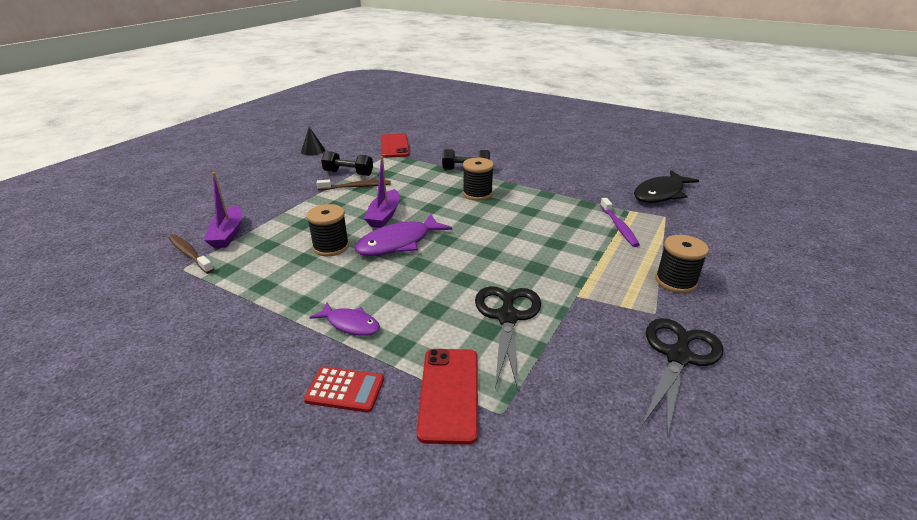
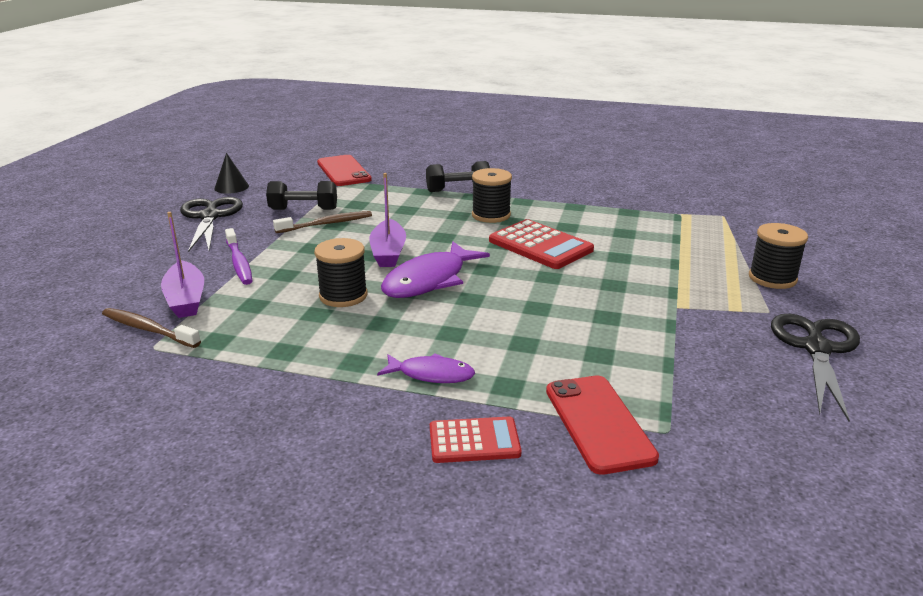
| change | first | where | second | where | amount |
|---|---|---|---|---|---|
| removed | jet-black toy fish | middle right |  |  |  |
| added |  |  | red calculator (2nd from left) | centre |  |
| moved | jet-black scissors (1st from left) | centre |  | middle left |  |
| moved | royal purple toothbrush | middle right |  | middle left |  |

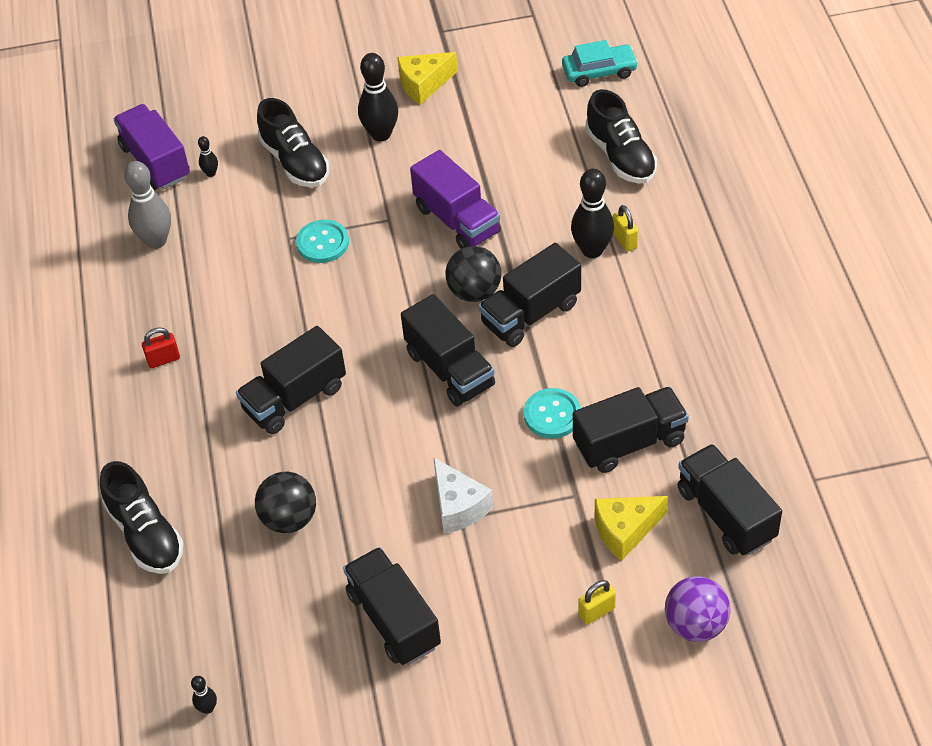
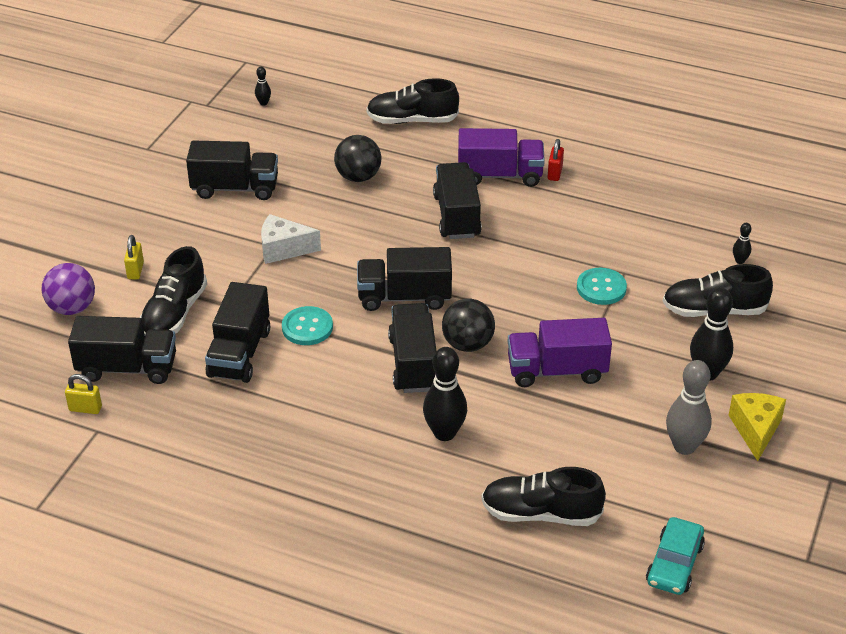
| change | first | where | second | where | amount |
|---|---|---|---|---|---|
| moved | royal purple truck (1st from left) | top left |  | top centre |  |
| moved | gray skittle | top left |  | middle right |  |
| moved | golden lock (2nd from left in the first image) | top right | golden lock (1st from left) | middle left |  |
| replaced | golden cheese (2nd from left) | bottom right | jet-black shoe (1st from left) | middle left |  |

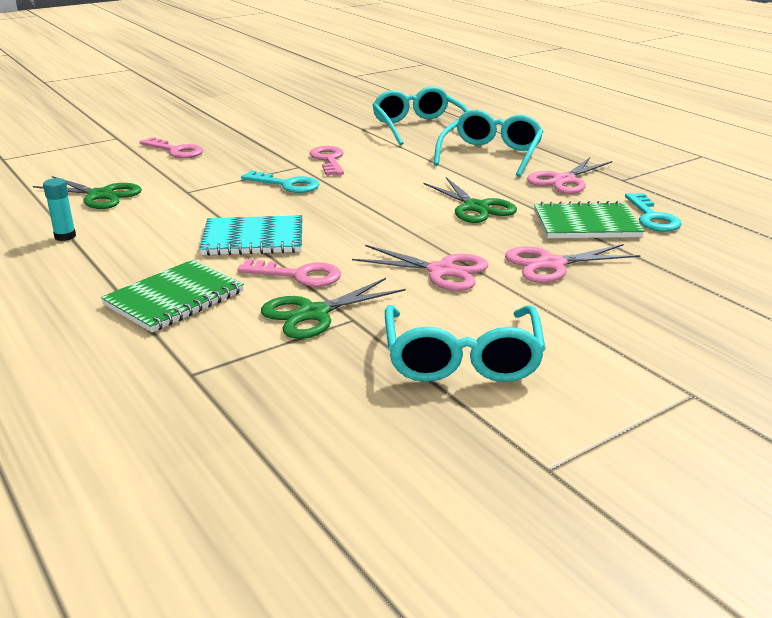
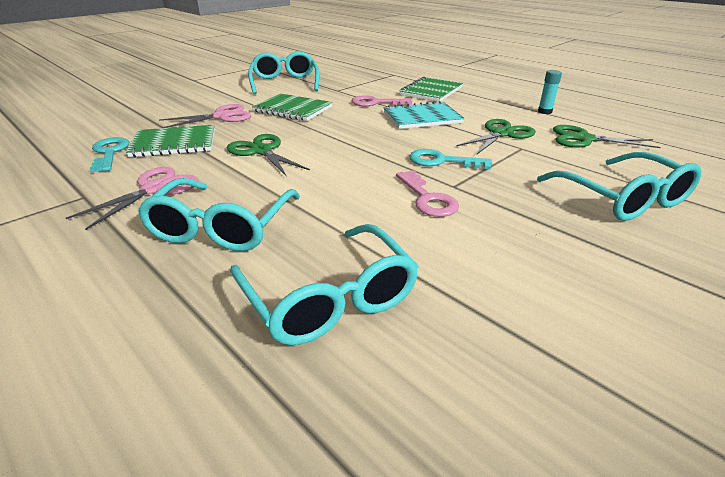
| change | first | where | second | where | amount |
|---|---|---|---|---|---|
| moved | green scissors (2nd from left) | centre |  | top right |  |
| replaced | rose-pink key (1st from left) | top left | aqua spectacles (4th from left) | middle right |  |
| replaced | rose-pink scissors (1st from left) | centre | green notepad (2nd from left) | top centre |  |

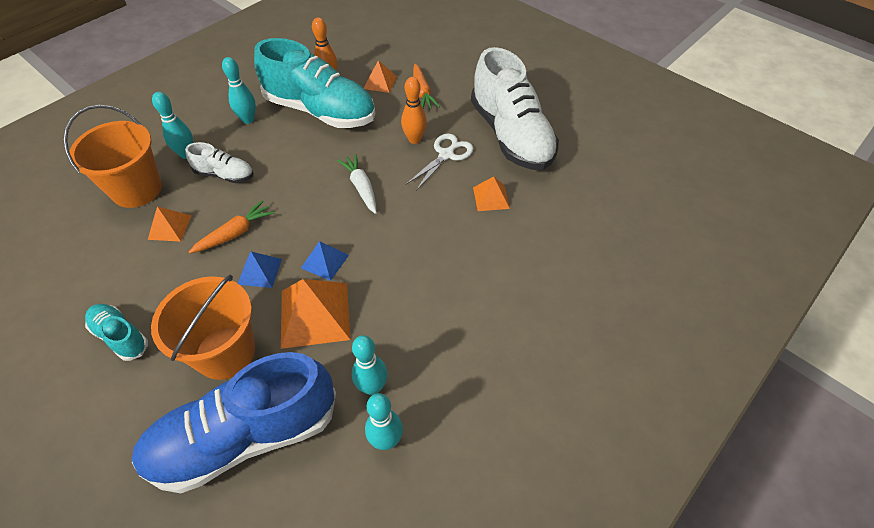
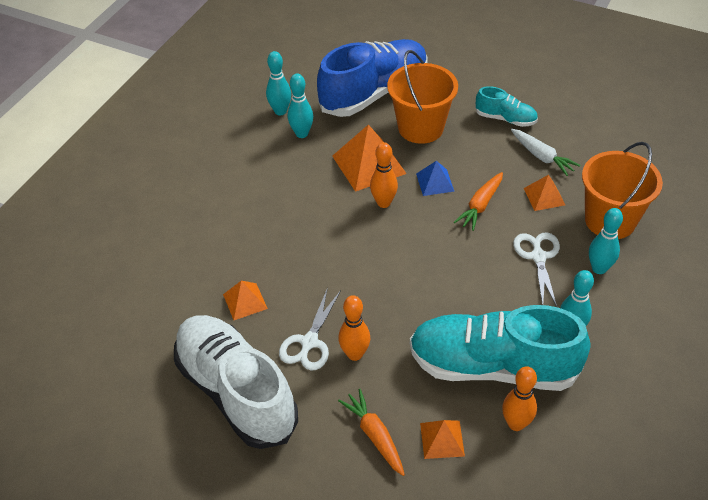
| change | first | where | second | where | amount |
|---|---|---|---|---|---|
| moved | snow-white root vegetable | centre |  | top right |  |
| replaced | snow-white shoe (1st from left) | top left | snow-white scissors (2nd from left) | middle right |  |
| replaced | blue pyramid shape (2nd from left) | centre | bright orange skittle (2nd from left) | centre |  |

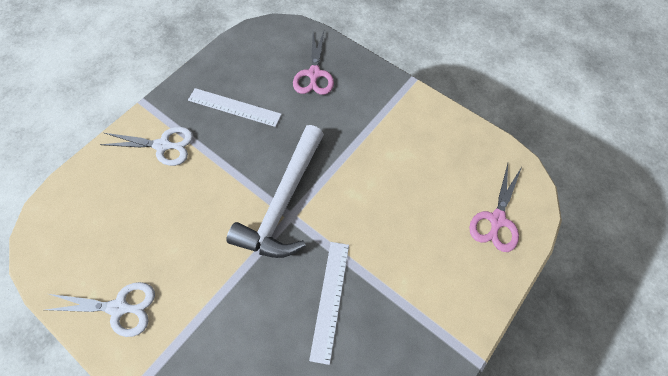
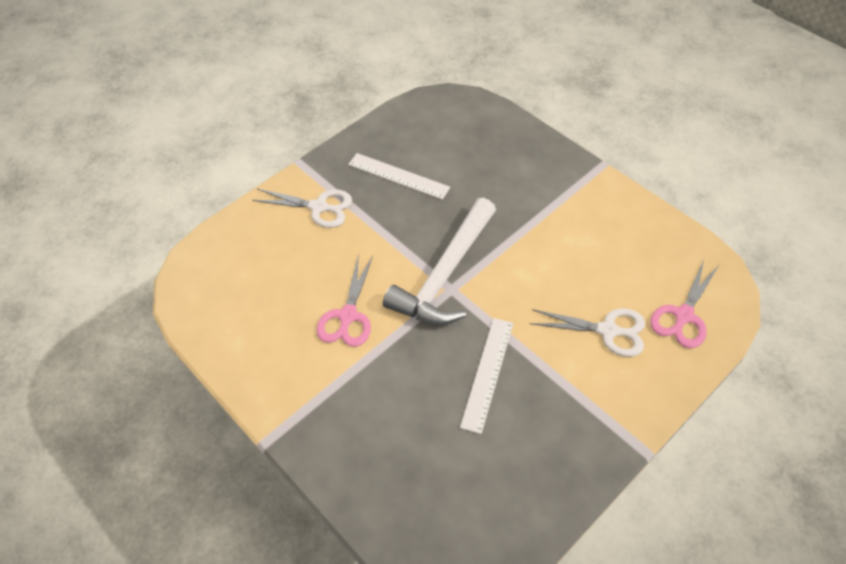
| change | first | where | second | where | amount |
|---|---|---|---|---|---|
| moved | snow-white scissors (1st from left in the first image) | bottom left | snow-white scissors (2nd from left) | middle right |  |
| moved | rose-pink scissors (1st from left) | top centre |  | centre |  |

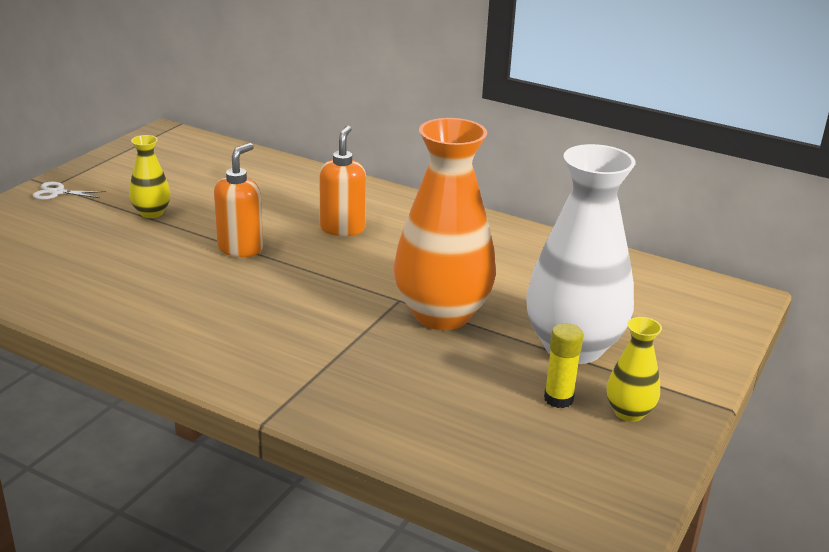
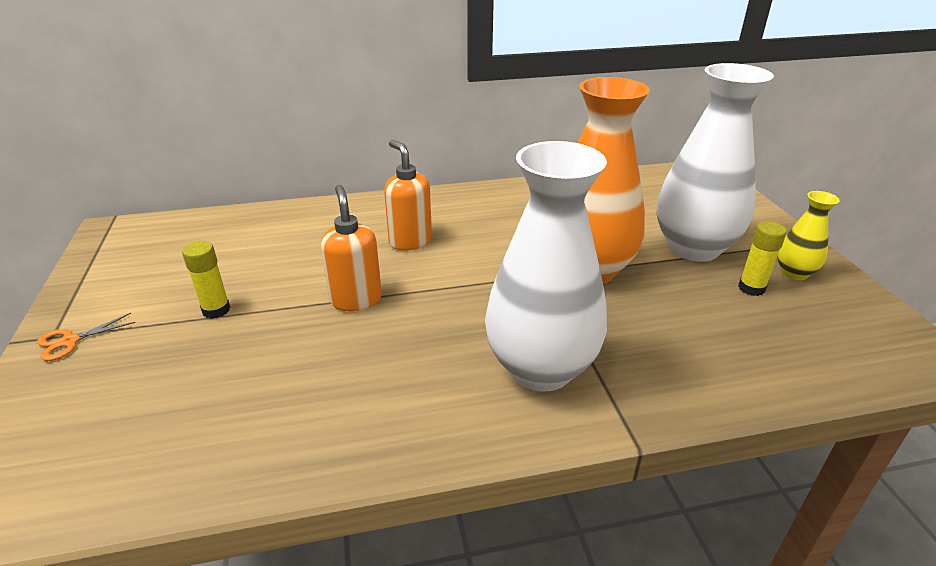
| change | first | where | second | where | amount |
|---|---|---|---|---|---|
| added |  |  | snow-white vase (1st from left) | centre |  |
| replaced | golden vase (1st from left) | top left | golden stick of glue (1st from left) | middle left |  |
| recoloured | snow-white scissors | middle left | bright orange scissors | middle left |  |

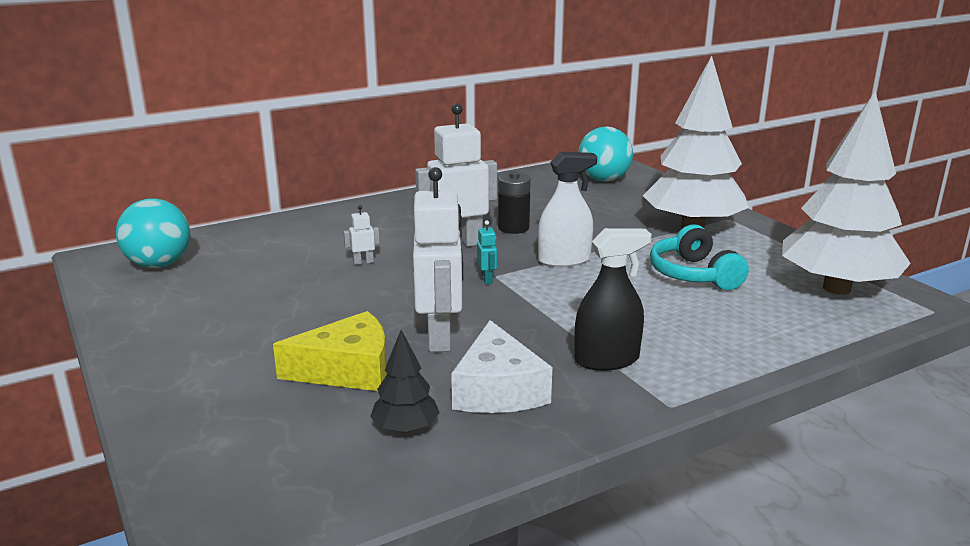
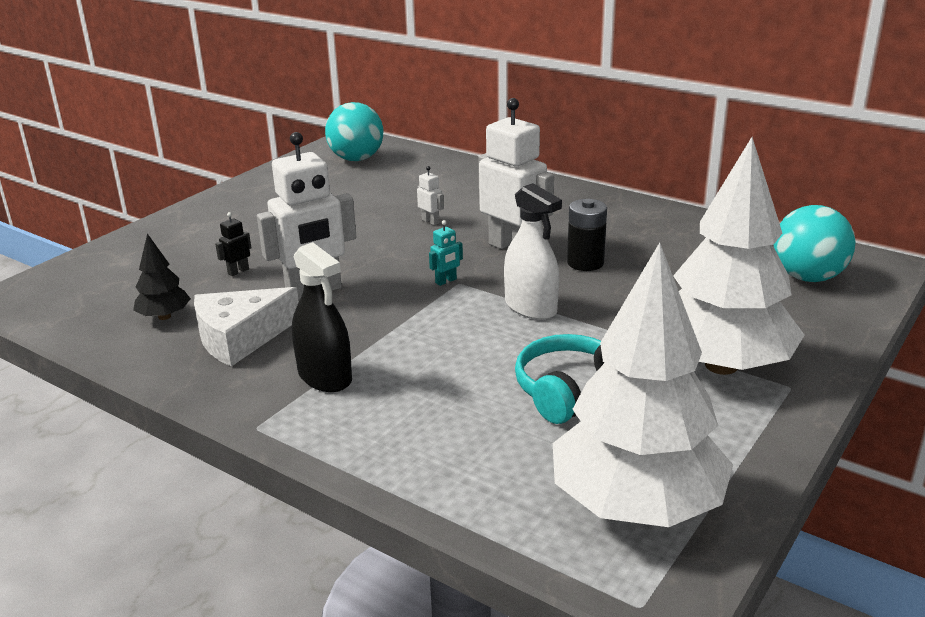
| change | first | where | second | where | amount |
|---|---|---|---|---|---|
| replaced | golden cheese | centre | jet-black robot | middle left |  |

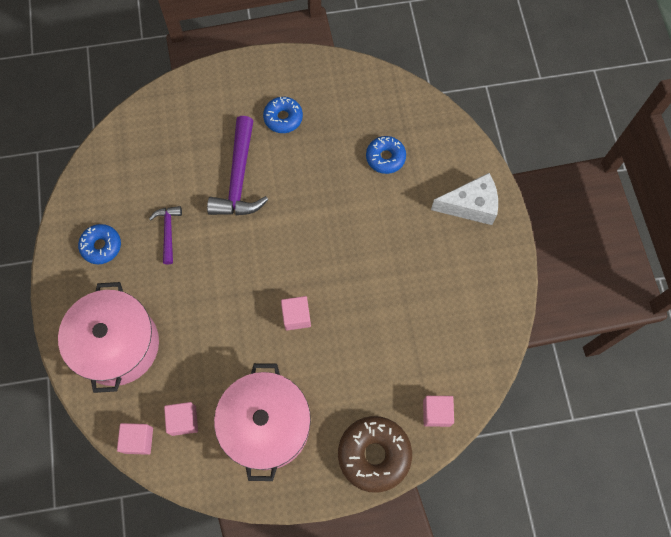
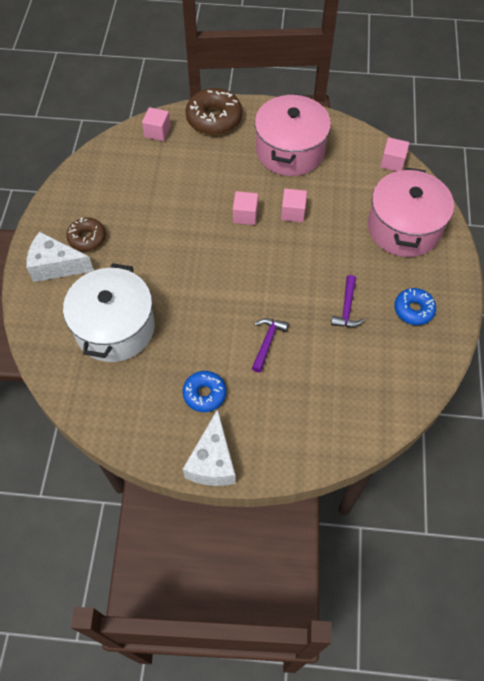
| change | first | where | second | where | amount |
|---|---|---|---|---|---|
| added |  |  | brown glazed donut (1st from left) | middle left |  |
| added |  |  | snow-white cheese (2nd from left) | centre |  |
| moved | rose-pink block (2nd from left in the first image) | bottom left | rose-pink block (3rd from left) | top centre |  |
| replaced | blue glazed donut (3rd from left) | top centre | snow-white stockpot | middle left |  |
| resized | royal purple claw hammer (2nd from left in the first image) | top centre | royal purple claw hammer (1st from left) | centre | x0.55 |

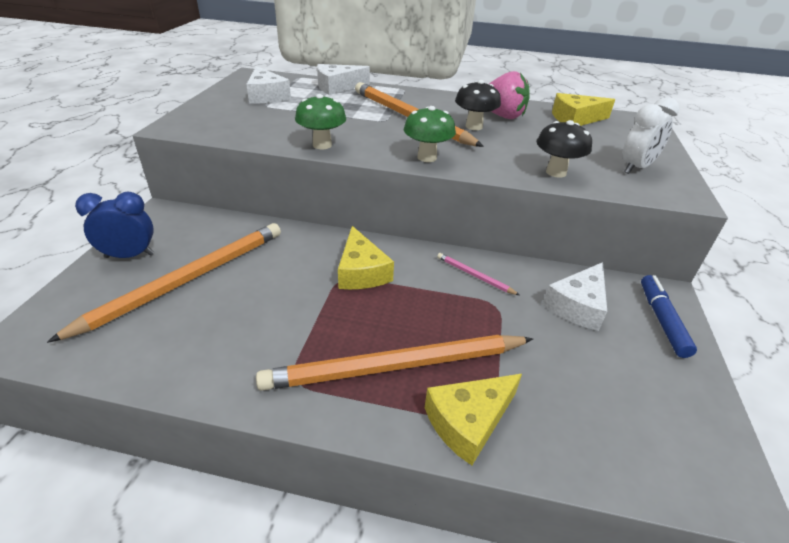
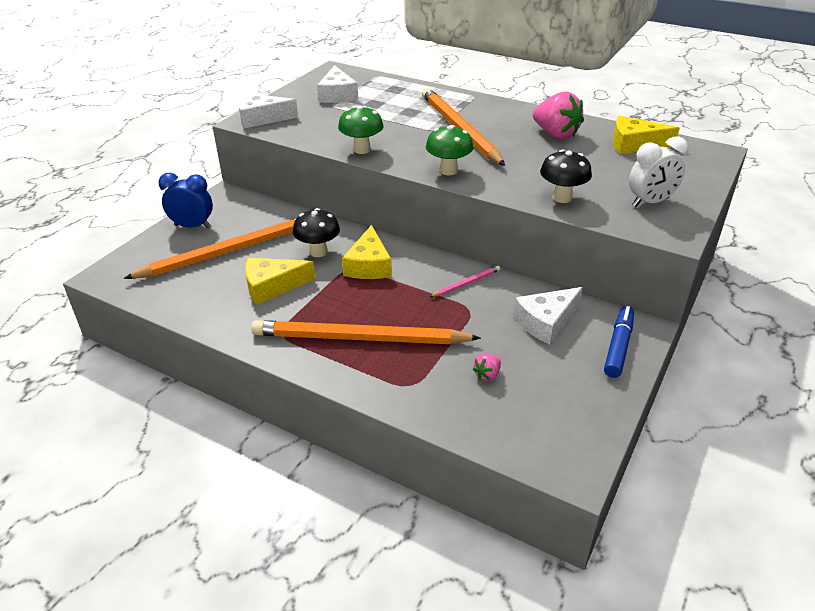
| change | first | where | second | where | amount |
|---|---|---|---|---|---|
| added |  |  | rose-pink berry (1st from left) | centre |  |
| moved | snow-white cheese (2nd from left in the first image) | top centre | snow-white cheese (1st from left) | top left |  |
| moved | golden cheese (2nd from left in the first image) | bottom centre | golden cheese (1st from left) | centre |  |
| moved | jet-black toadstool (1st from left) | top centre |  | centre |  |
| turned | rose-pink pencil | centre |  | centre | 90 degrees clockwise |

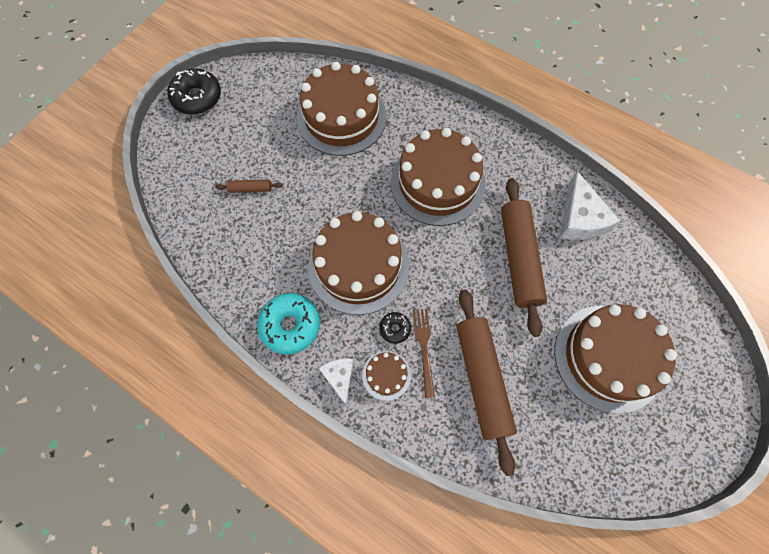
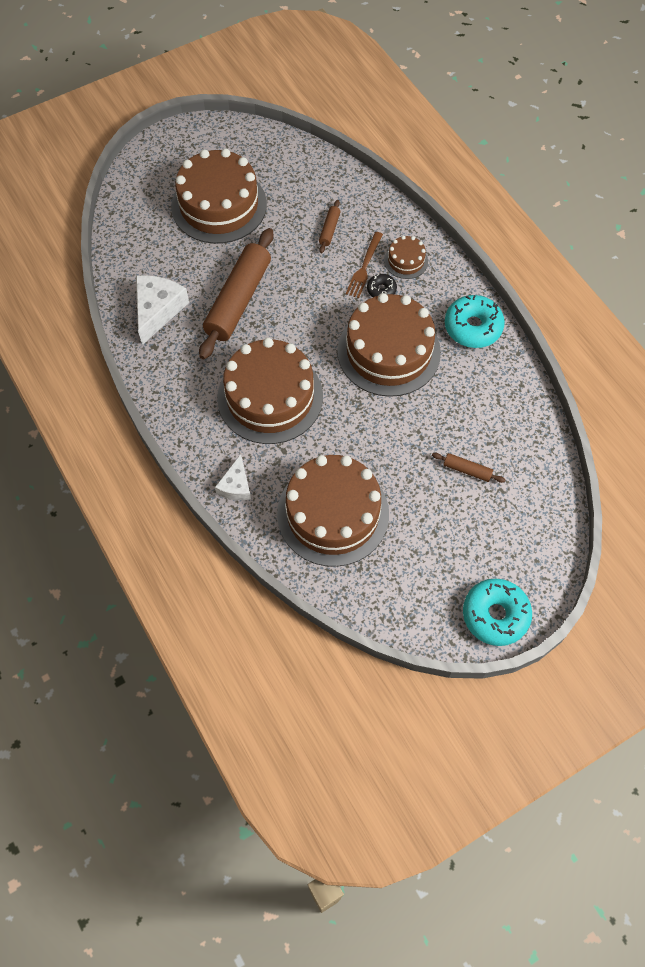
| change | first | where | second | where | amount |
|---|---|---|---|---|---|
| moved | snow-white cheese (1st from left in the first image) | bottom centre | snow-white cheese (2nd from left) | centre |  |
| recoloured | jet-black glazed donut (1st from left) | top left | aqua glazed donut (2nd from left) | middle right |  |
| resized | brown pastry roller (2nd from left) | bottom centre |  | top centre | x0.42 |

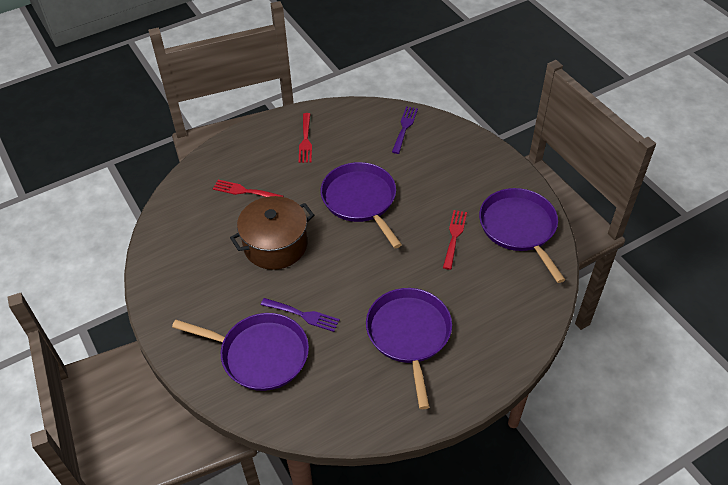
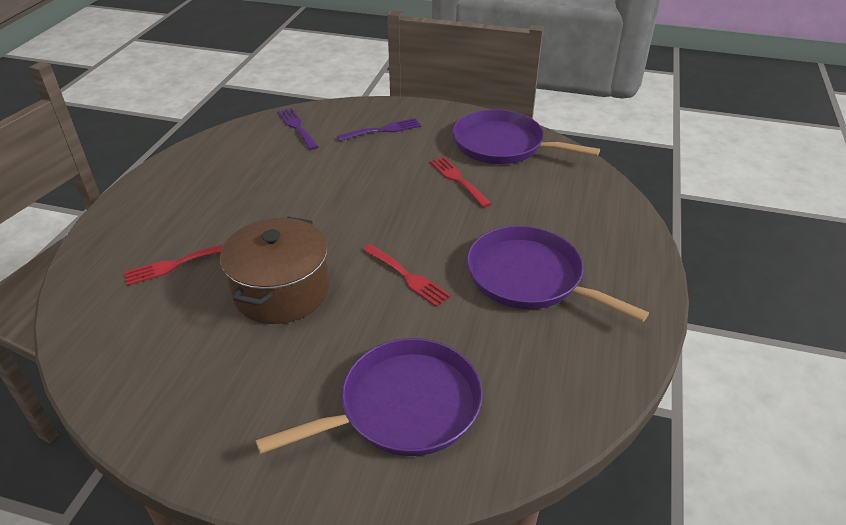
| change | first | where | second | where | amount |
|---|---|---|---|---|---|
| removed | royal purple pan (2nd from left) | centre |  |  |  |
| moved | royal purple fork (1st from left in the first image) | centre | royal purple fork (2nd from left) | top centre |  |
| moved | red fork (2nd from left) | top centre |  | centre |  |

